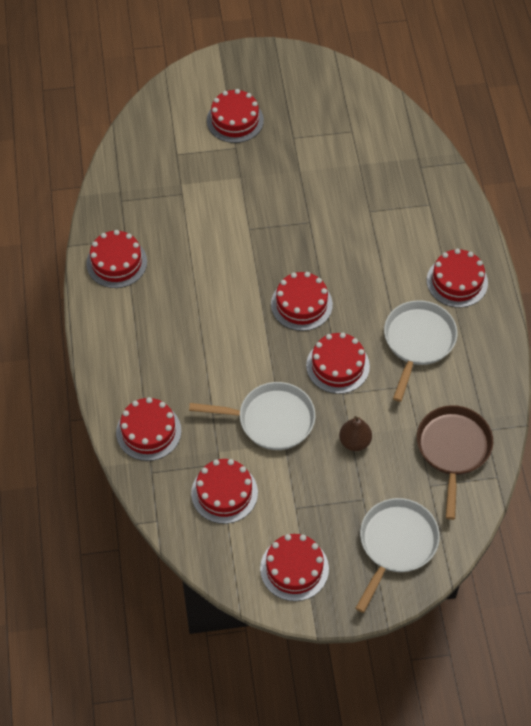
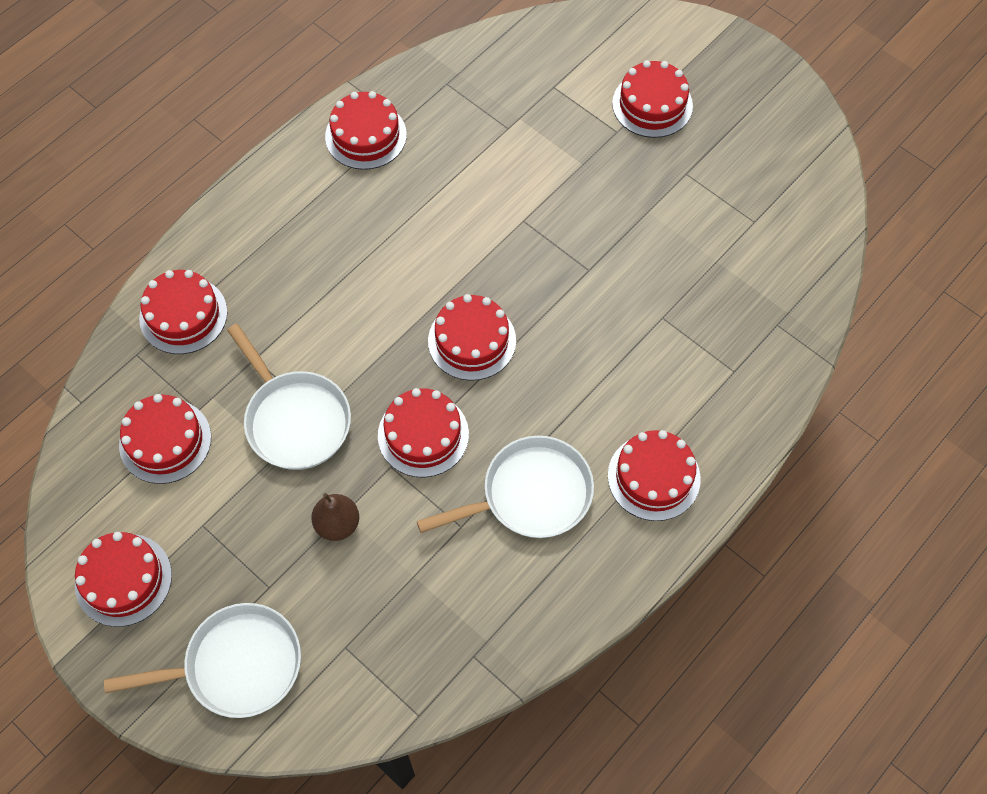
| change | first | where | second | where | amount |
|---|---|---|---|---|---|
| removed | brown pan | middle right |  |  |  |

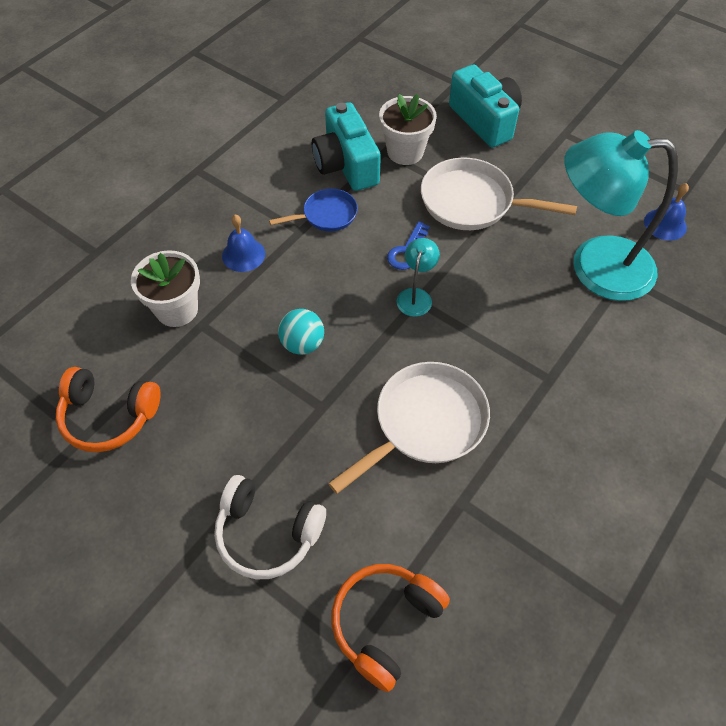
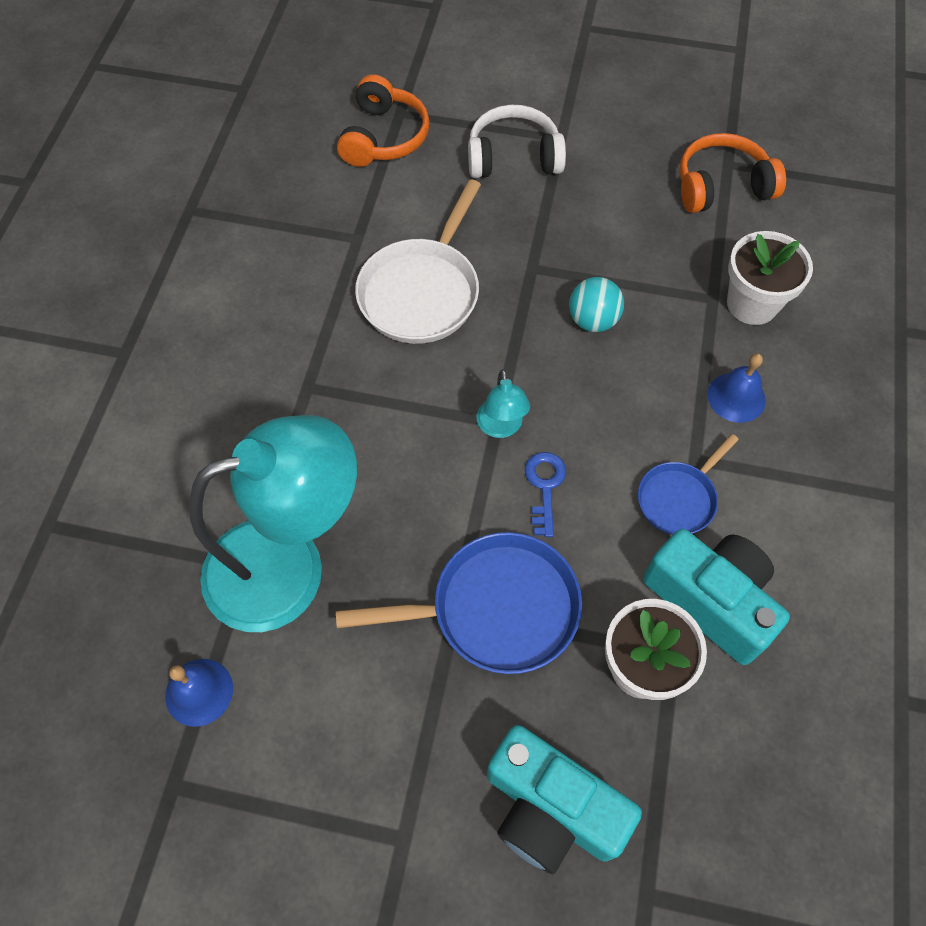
| change | first | where | second | where | amount |
|---|---|---|---|---|---|
| recoloured | snow-white pan (2nd from left) | top right | blue pan (1st from left) | centre |  |

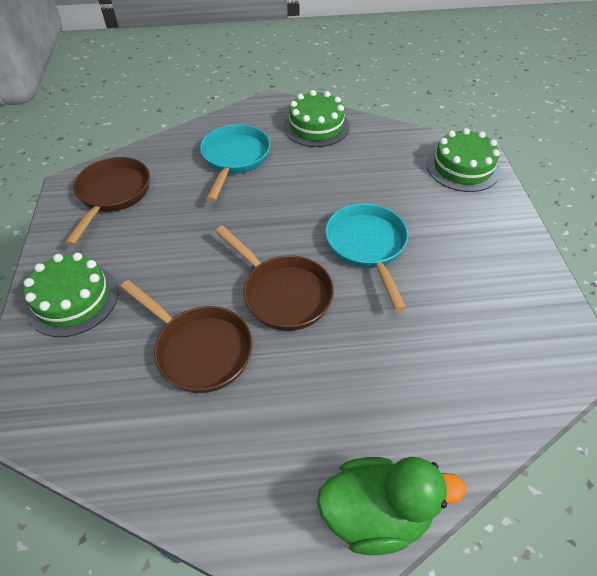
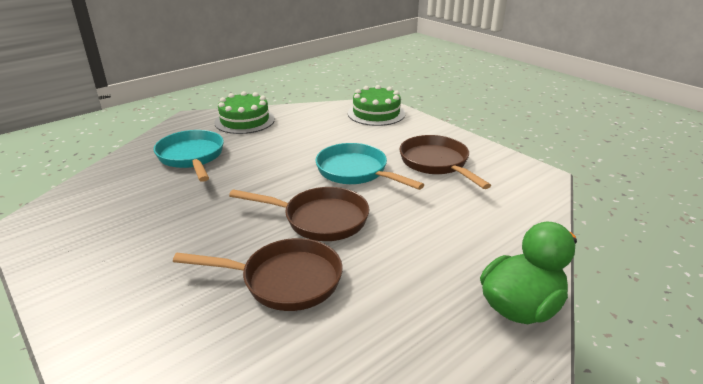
| change | first | where | second | where | amount |
|---|---|---|---|---|---|
| removed | green layer cake (1st from left) | middle left |  |  |  |
| moved | brown pan (1st from left in the first image) | middle left | brown pan (3rd from left) | centre |  |

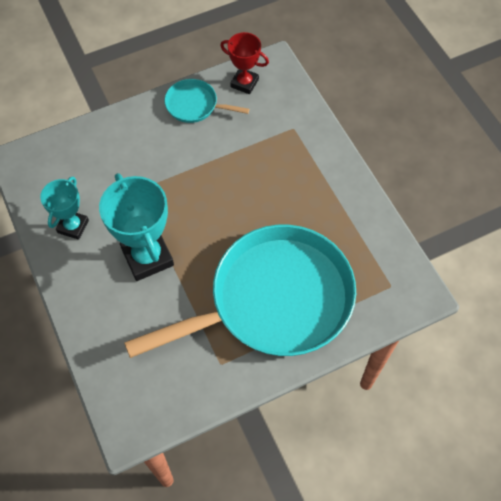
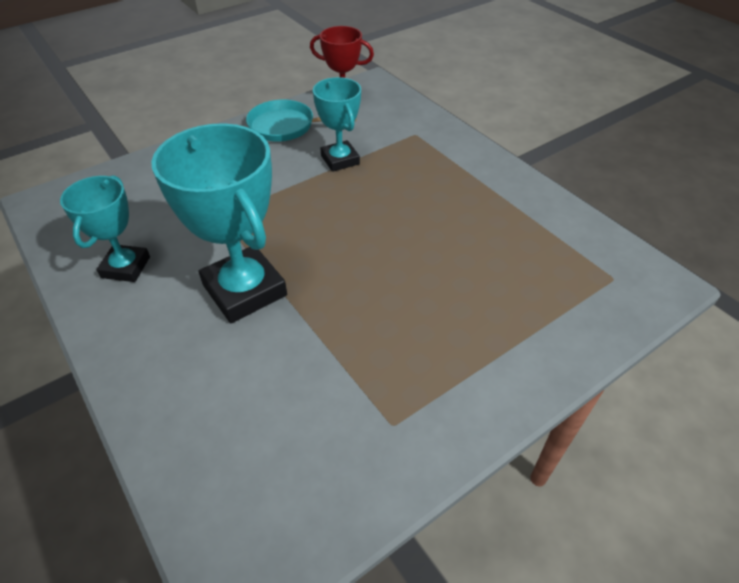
| change | first | where | second | where | amount |
|---|---|---|---|---|---|
| removed | aqua pan (2nd from left) | centre |  |  |  |
| added |  |  | aqua award cup (3rd from left) | top centre |  |

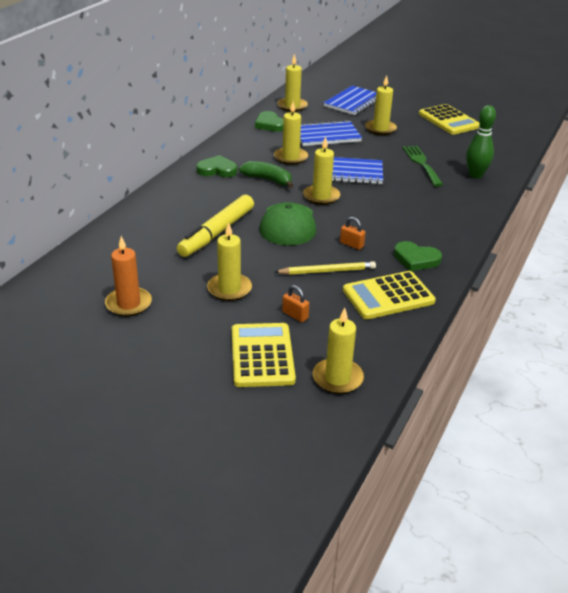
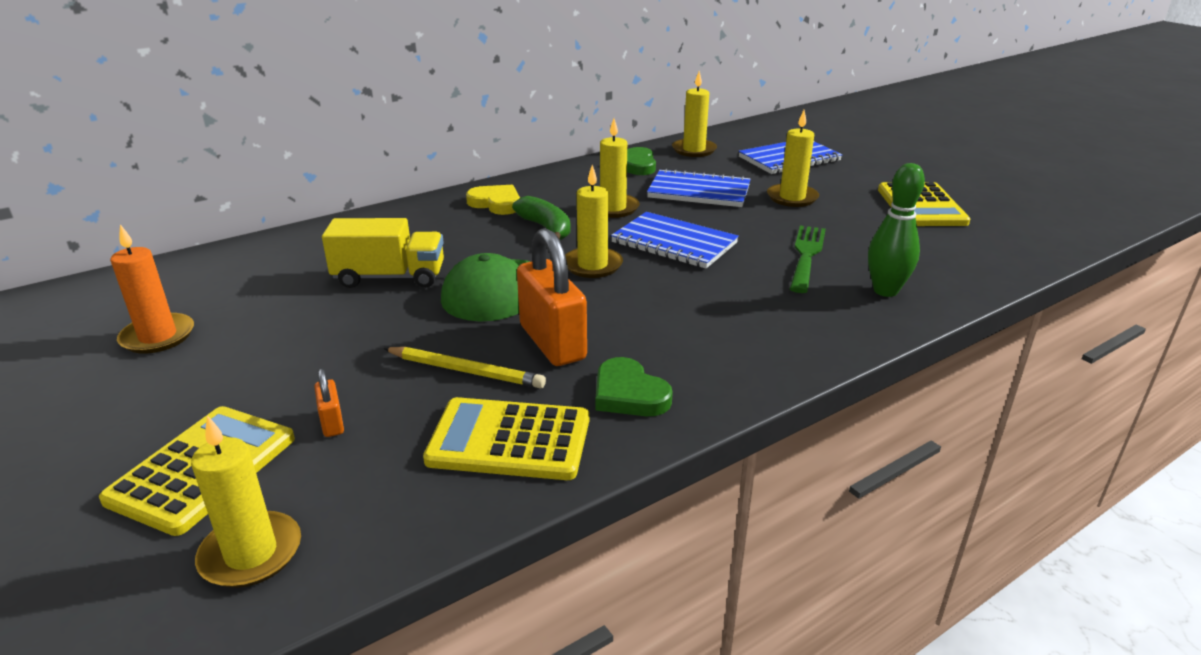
| change | first | where | second | where | amount |
|---|---|---|---|---|---|
| removed | golden candle (1st from left) | centre |  |  |  |
| replaced | golden marker pen | centre | golden truck | middle left |  |
| recoloured | green love heart (1st from left) | top centre | golden love heart | top centre |  |
| resized | bright orange lock (2nd from left) | centre |  | centre | x2.23 |

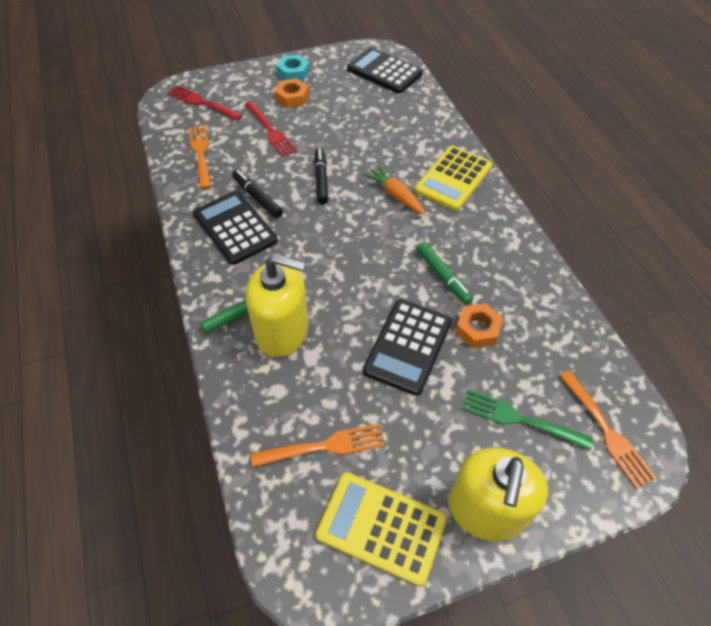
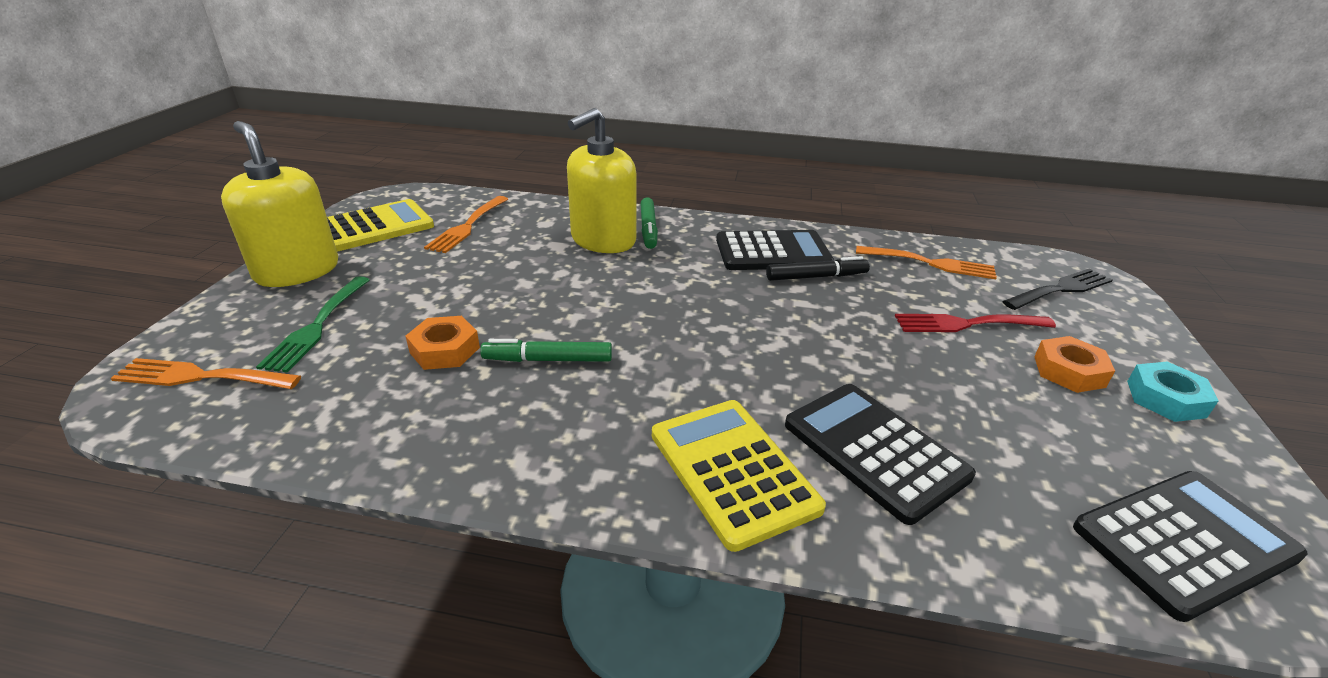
| change | first | where | second | where | amount |
|---|---|---|---|---|---|
| removed | jet-black marker pen (2nd from left) | top centre |  |  |  |
| removed | bright orange root vegetable | top centre |  |  |  |
| moved | jet-black calculator (3rd from left in the first image) | centre | jet-black calculator (2nd from left) | bottom centre |  |
| recoloured | red fork (1st from left) | top left | jet-black fork | middle right |  |
| turned | green fork | bottom right |  | middle left | 135 degrees clockwise |

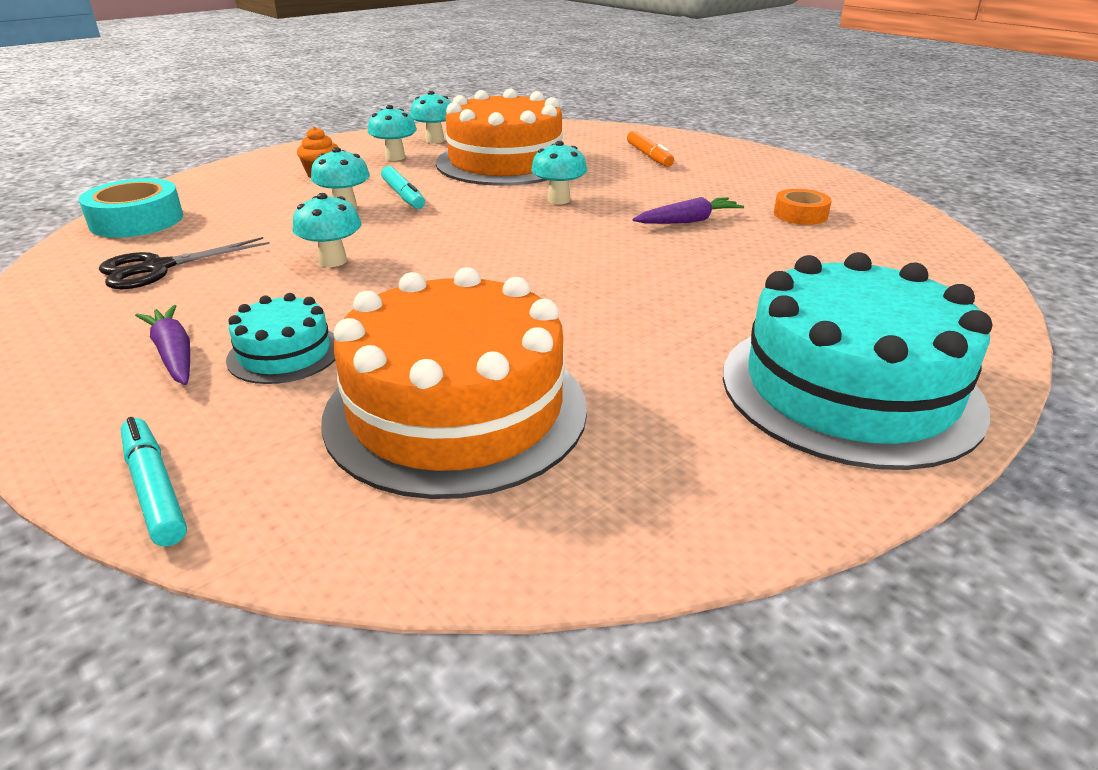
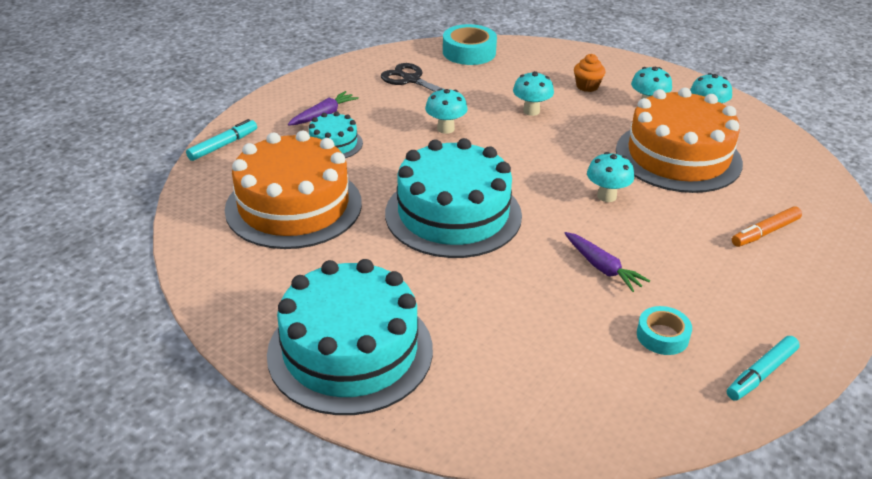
| change | first | where | second | where | amount |
|---|---|---|---|---|---|
| added |  |  | aqua layer cake (3rd from left) | centre |  |
| moved | aqua marker pen (2nd from left) | top centre |  | bottom right |  |
| recoloured | bright orange tape | top right | aqua tape (2nd from left) | bottom right |  |

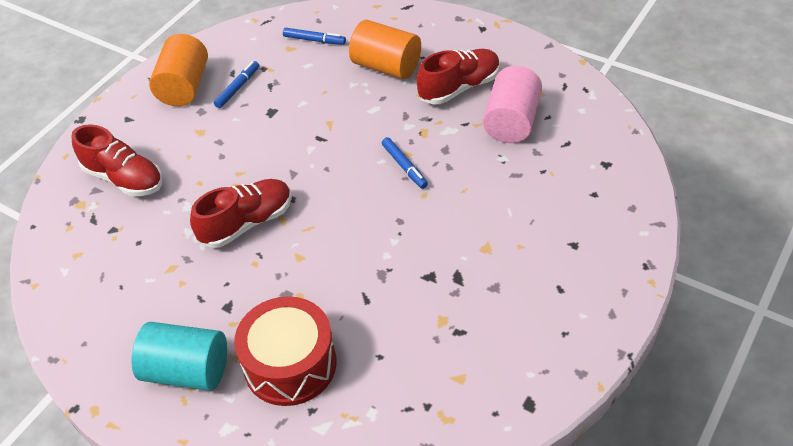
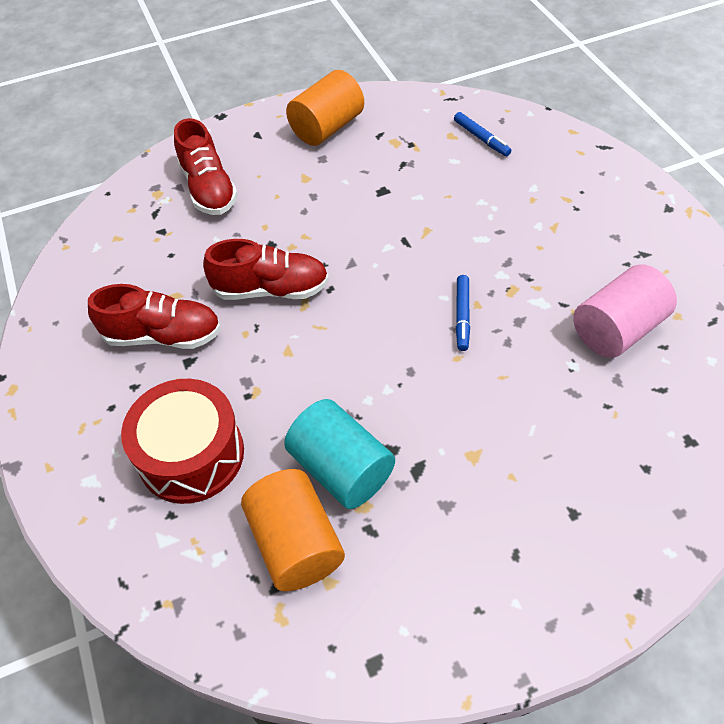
| change | first | where | second | where | amount |
|---|---|---|---|---|---|
| removed | blue marker pen (1st from left) | top left |  |  |  |
| moved | aqua cylinder | bottom left |  | centre |  |
| moved | bright orange cylinder (2nd from left in the first image) | top centre | bright orange cylinder (1st from left) | bottom centre |  |
| moved | red shoe (3rd from left in the first image) | top centre | red shoe (1st from left) | middle left |  |

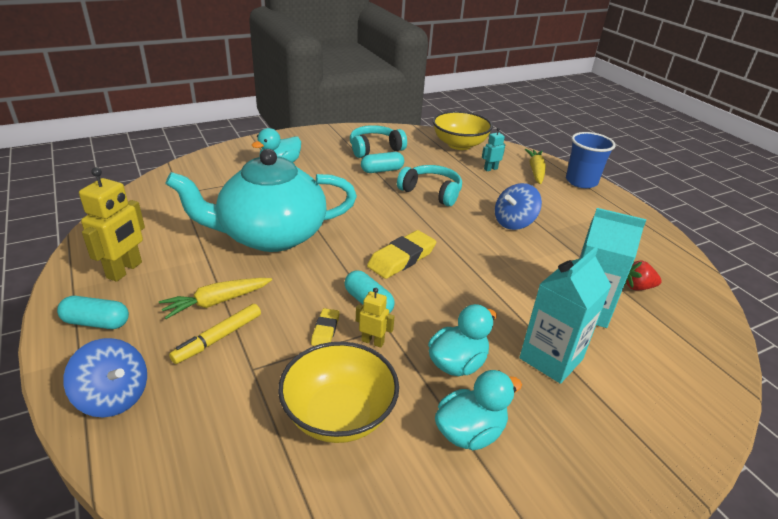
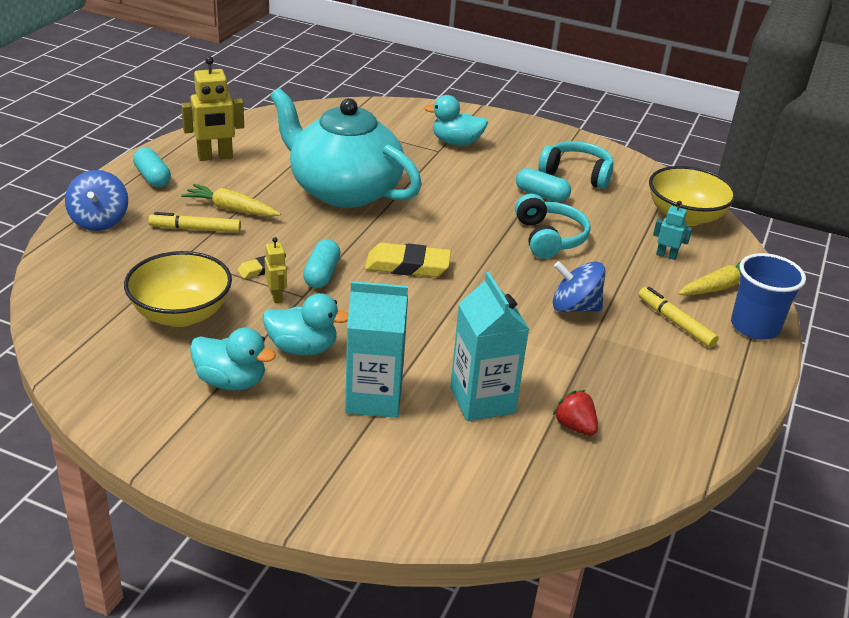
| change | first | where | second | where | amount |
|---|---|---|---|---|---|
| added |  |  | golden marker pen (2nd from left) | middle right |  |

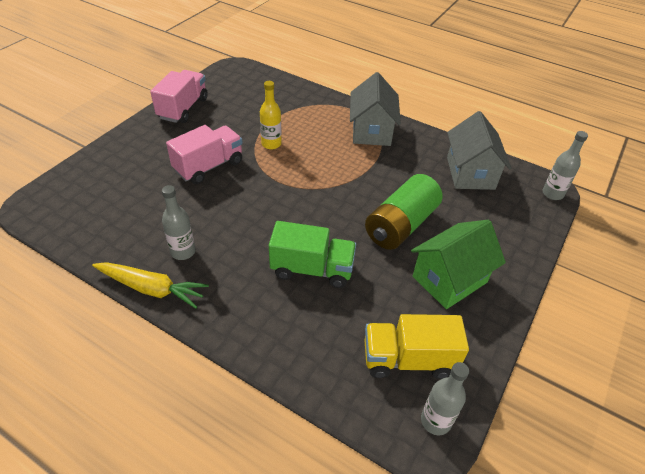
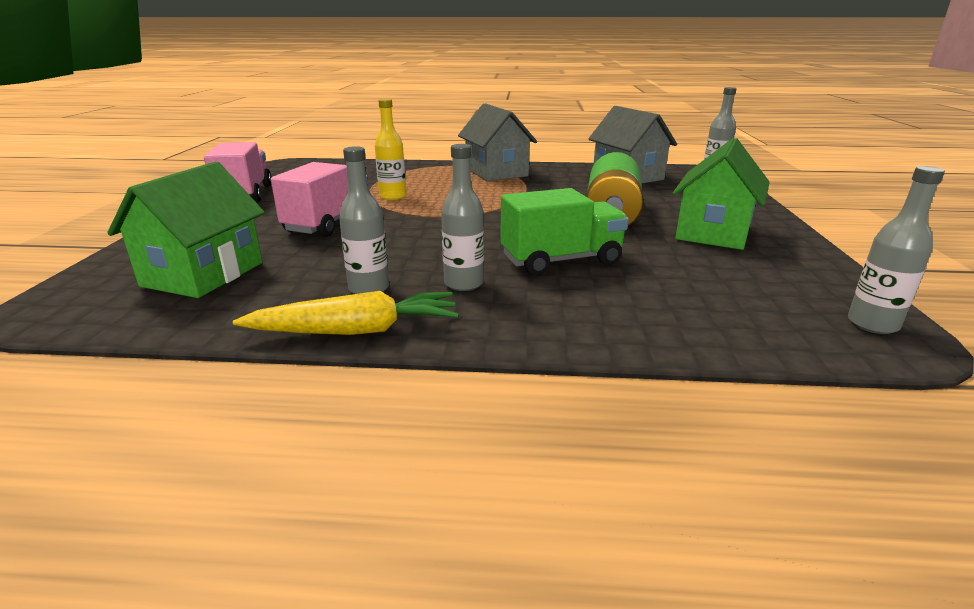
| change | first | where | second | where | amount |
|---|---|---|---|---|---|
| removed | golden truck | bottom centre |  |  |  |
| added |  |  | green cottage (1st from left) | middle left |  |
| added |  |  | gray drink bottle (2nd from left) | centre |  |

